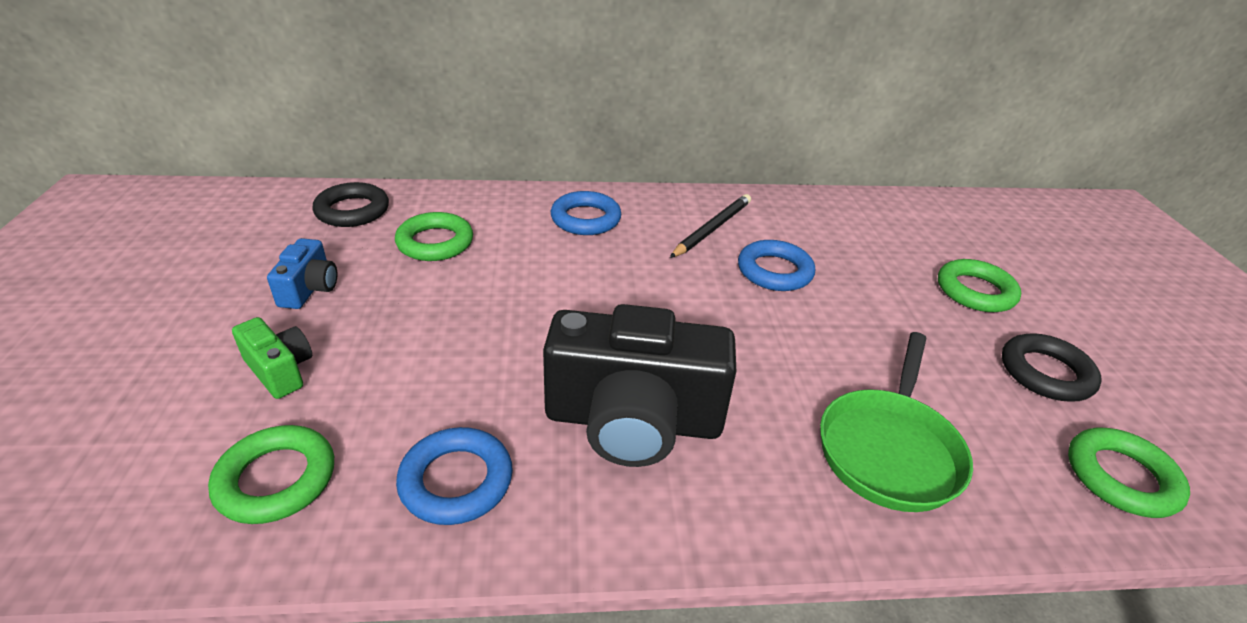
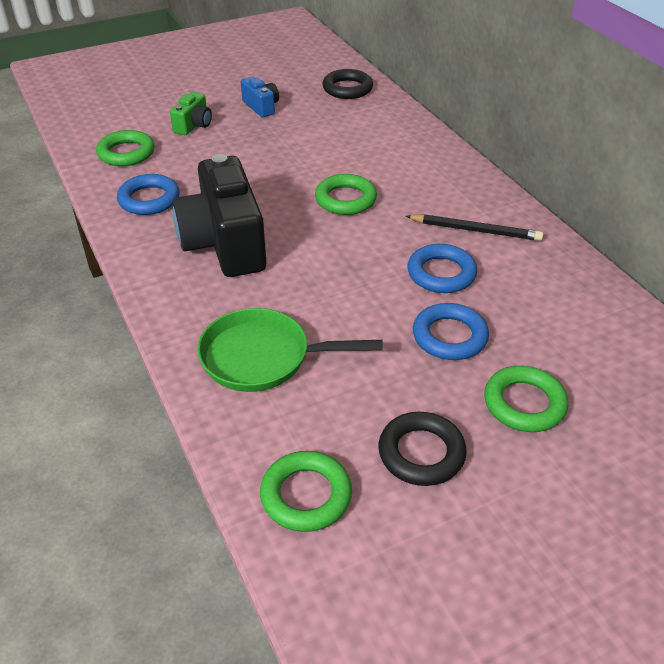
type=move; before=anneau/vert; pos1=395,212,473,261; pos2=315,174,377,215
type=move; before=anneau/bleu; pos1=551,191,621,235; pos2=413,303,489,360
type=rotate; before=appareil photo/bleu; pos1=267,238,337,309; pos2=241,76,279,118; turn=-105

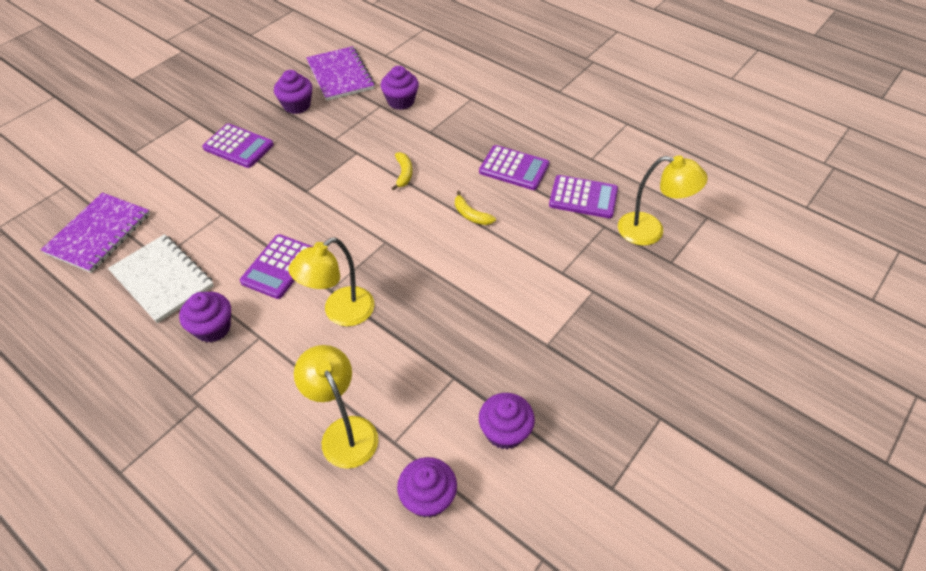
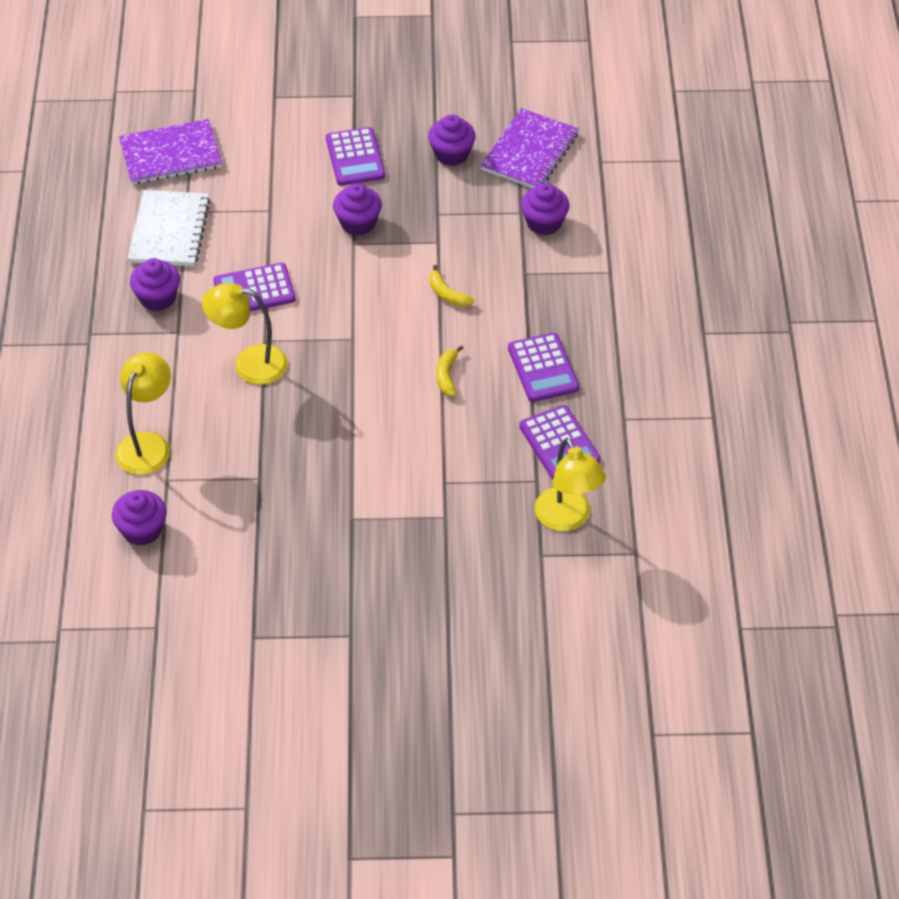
type=move; before=muffin/violet; pos1=479,393,535,449; pos2=333,183,382,236
type=rotate; before=banane/jaune; pos1=392,152,412,191; pos2=429,265,474,307; turn=90

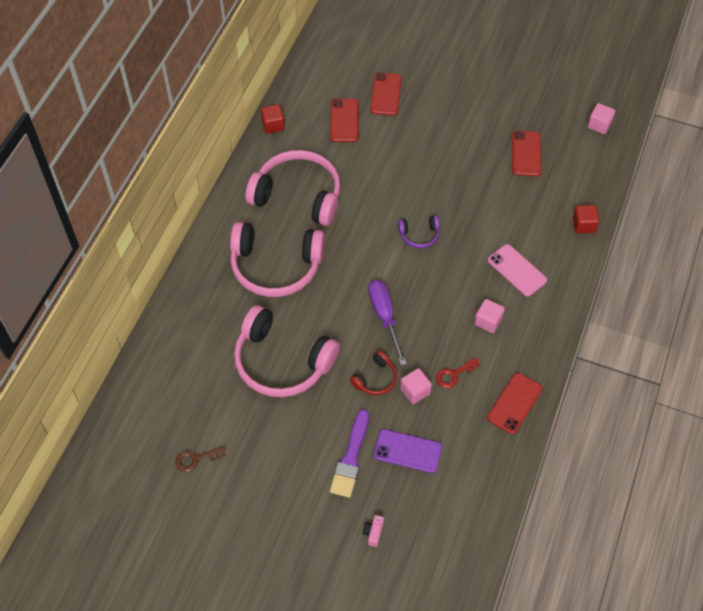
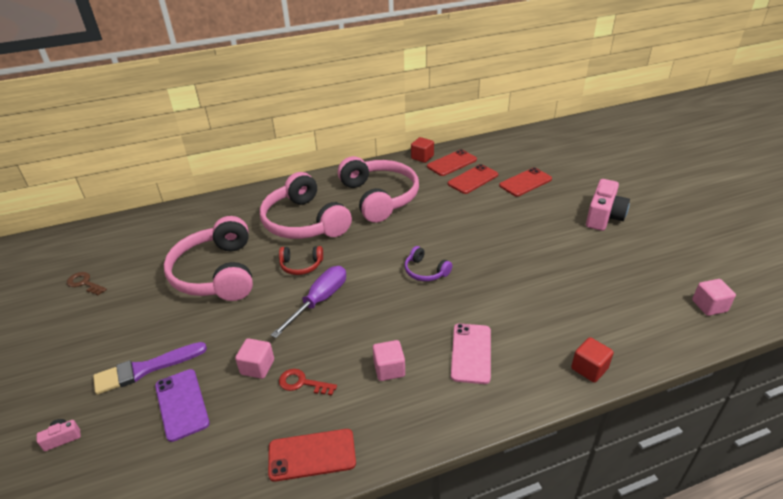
type=insert; after=appareil photo/rose; pos2=586,179,630,231
type=move; before=casque audio/rouge; pos1=350,351,397,395; pos2=279,246,323,275
type=move; before=téléphone/rouge; pos1=512,131,541,176; pos2=427,149,477,176

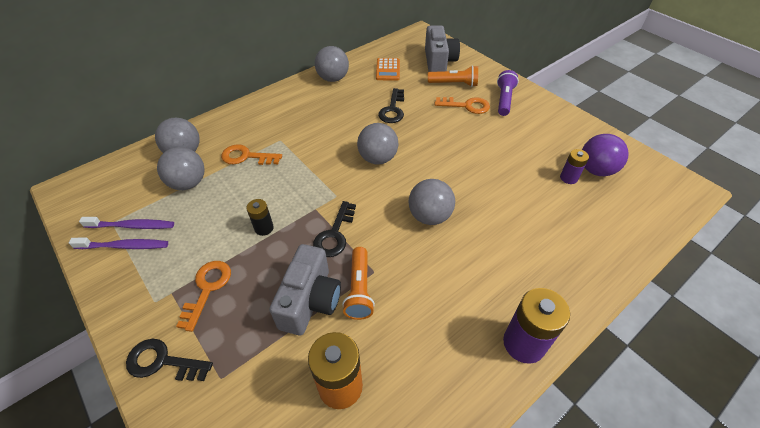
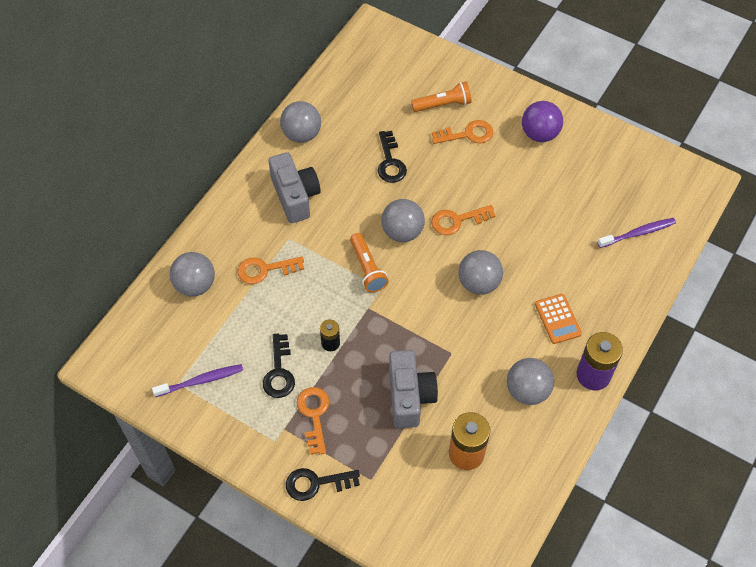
type=delete; before=lampe de poche/violet; pos1=497,70,519,116
type=delete; before=pile/violet; pos1=560,149,589,184
type=insert; after=clé/orange; pos2=431,205,496,235
type=move; before=brosse à dents/violet; pos1=69,238,168,249; pos2=597,218,676,248
type=move; before=balle/gris; pos1=157,147,205,190; pos2=507,358,554,405
type=move; before=clé/noir; pos1=313,201,356,257; pos2=263,334,295,398
type=move; before=lampe de poche/orange; pos1=342,247,375,320; pos2=350,233,389,293
type=move; before=calculatrice/orange; pos1=376,58,400,81; pos2=535,294,582,344
type=move; before=appareil photo/gris; pos1=425,25,460,72; pos2=269,152,321,223
type=move; before=balle/violet; pos1=582,134,629,176; pos2=522,101,563,142

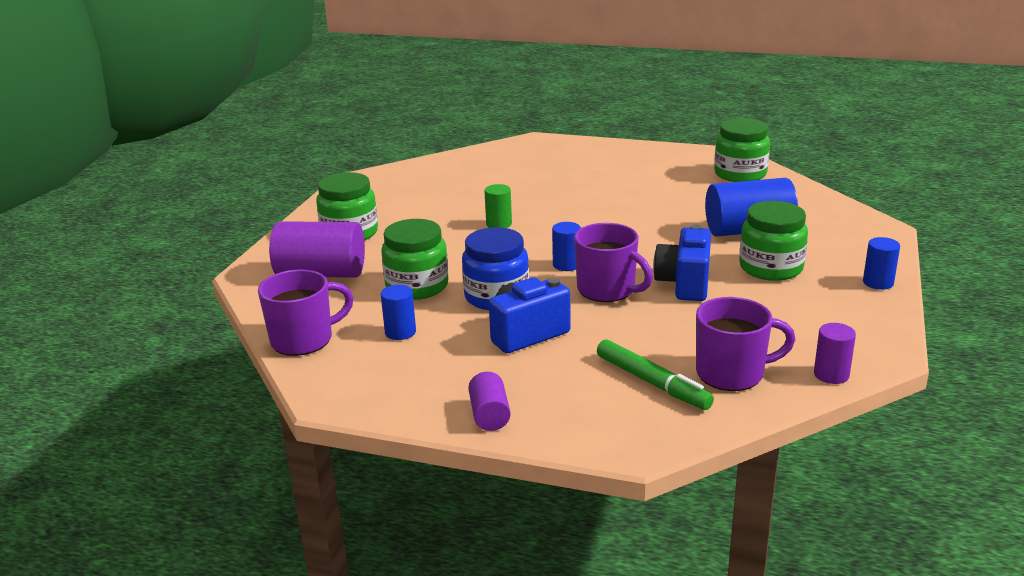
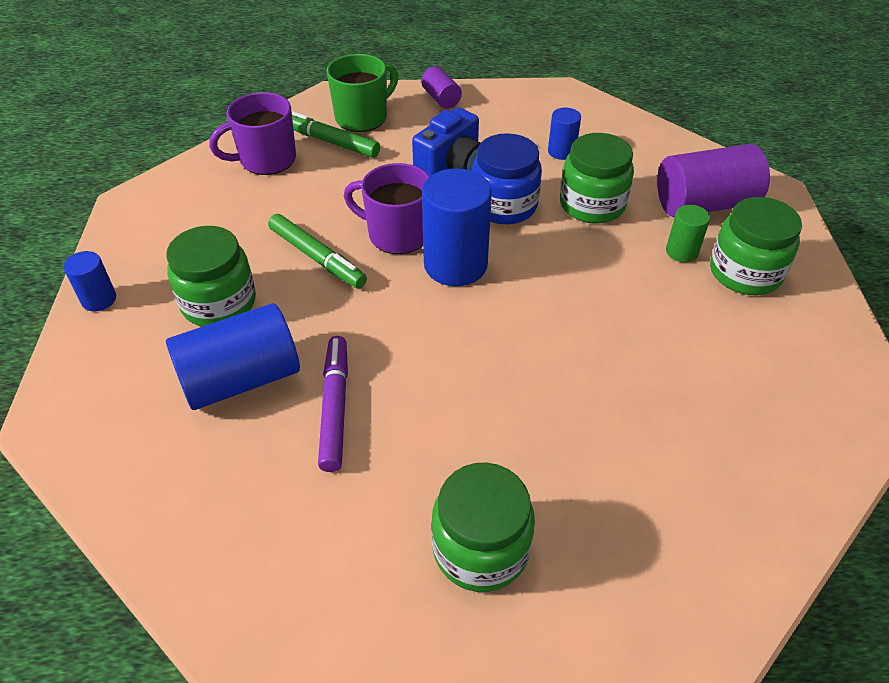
type=delete; before=tasse/violet; pos1=258,270,354,356
type=delete; before=cylindre/violet; pos1=814,323,856,384
type=insert; after=feutre/violet; pos2=318,336,348,472
type=insert; after=tasse/vert; pos2=327,54,398,132
type=move; before=cylindre/vert; pos1=484,184,512,228; pos2=666,205,710,262
type=move; before=bocal/vert; pos1=714,118,770,182; pos2=432,462,535,592
type=replace; before=appareil photo/bleu; after=feutre/vert; pos1=653,224,711,301; pos2=268,214,367,289
type=resize; before=cylindre/bleu; pos1=552,222,581,271; pos2=422,168,492,286; scale=1.95

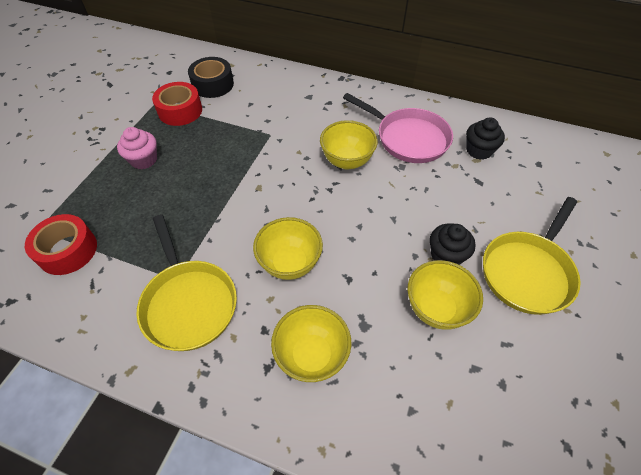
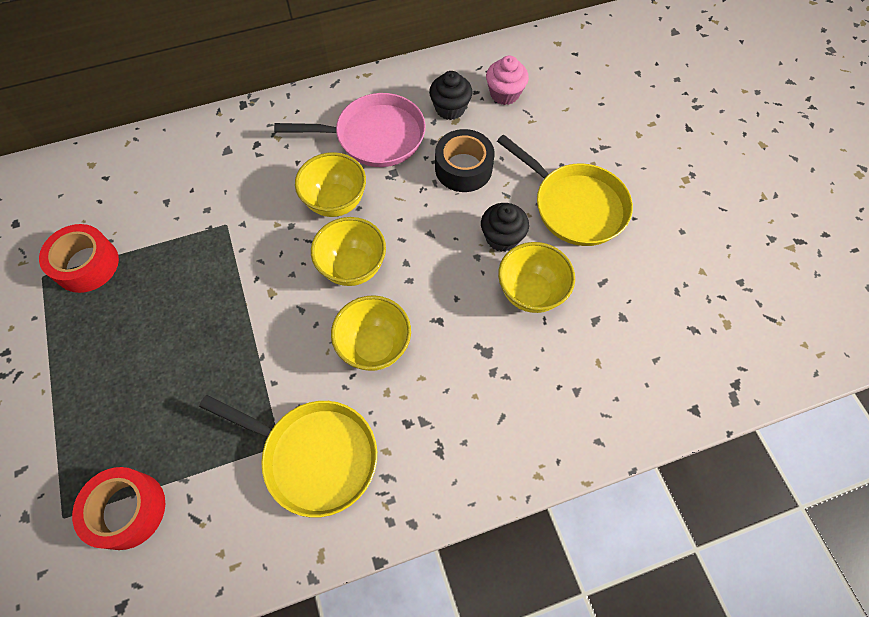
type=move; before=muffin/rose; pos1=117,127,157,169; pos2=486,56,529,105
type=move; before=ruban adhésif/noir; pos1=188,57,234,98; pos2=435,129,495,192
type=move; before=bol/jaune; pos1=271,305,351,382; pos2=311,217,386,286
type=rotate; before=poêle/jaune; pos1=483,197,581,315; pos2=497,134,633,246; turn=-45

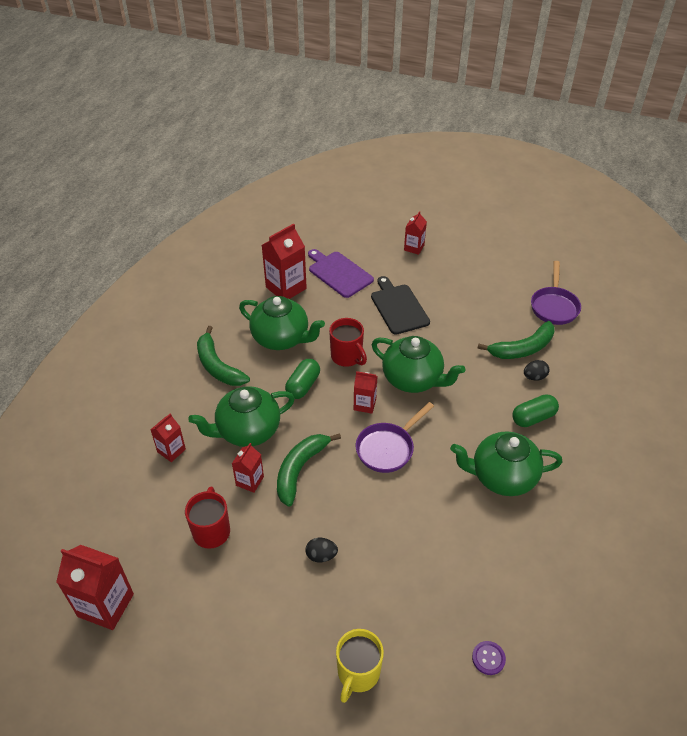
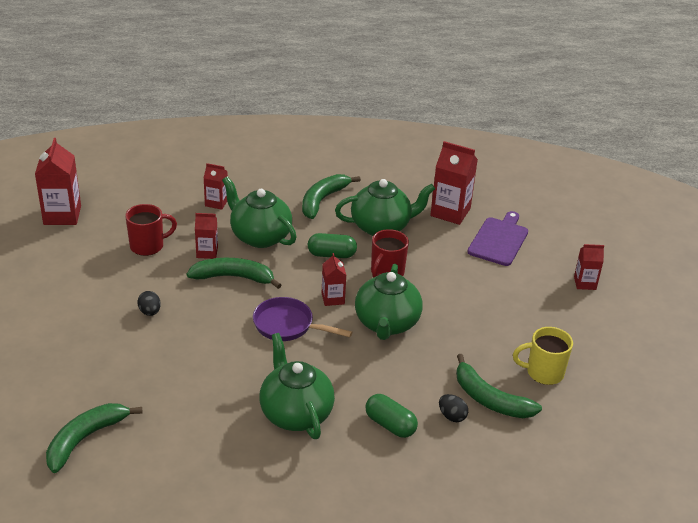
type=delete; before=planche à découper/noir; pos1=371,276,430,335
type=delete; before=poêle/violet; pos1=531,261,581,325
type=move; before=tasse/jaune; pos1=336,629,384,703; pos2=513,327,573,385
type=replace; before=bouton/violet; after=banane/vert; pos1=472,641,506,675; pos2=46,403,143,473
type=rotate; before=théière/vert; pos1=239,296,325,350; pos2=335,179,435,236; turn=-105

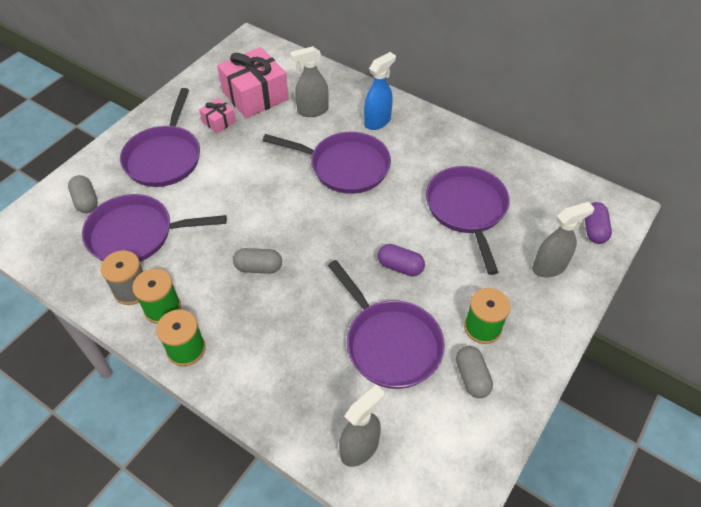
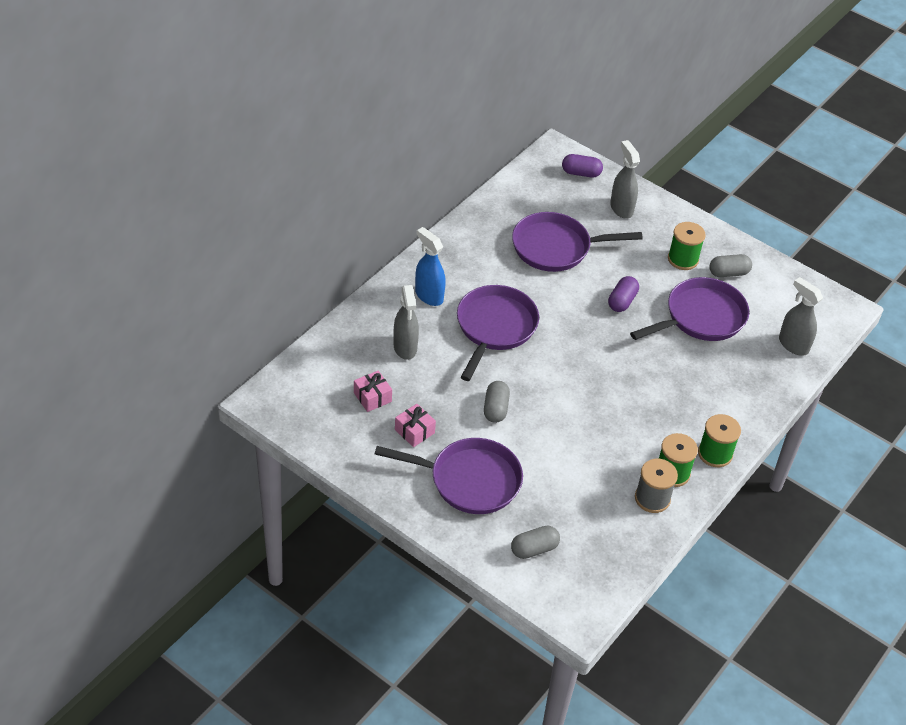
type=delete; before=poêle/violet; pos1=82,194,227,262
type=move; before=gélule/gris; pos1=233,248,282,274; pos2=484,381,510,423
type=resize; before=cadeau/rose; pos1=217,47,289,118; pos2=354,371,392,412; scale=0.48

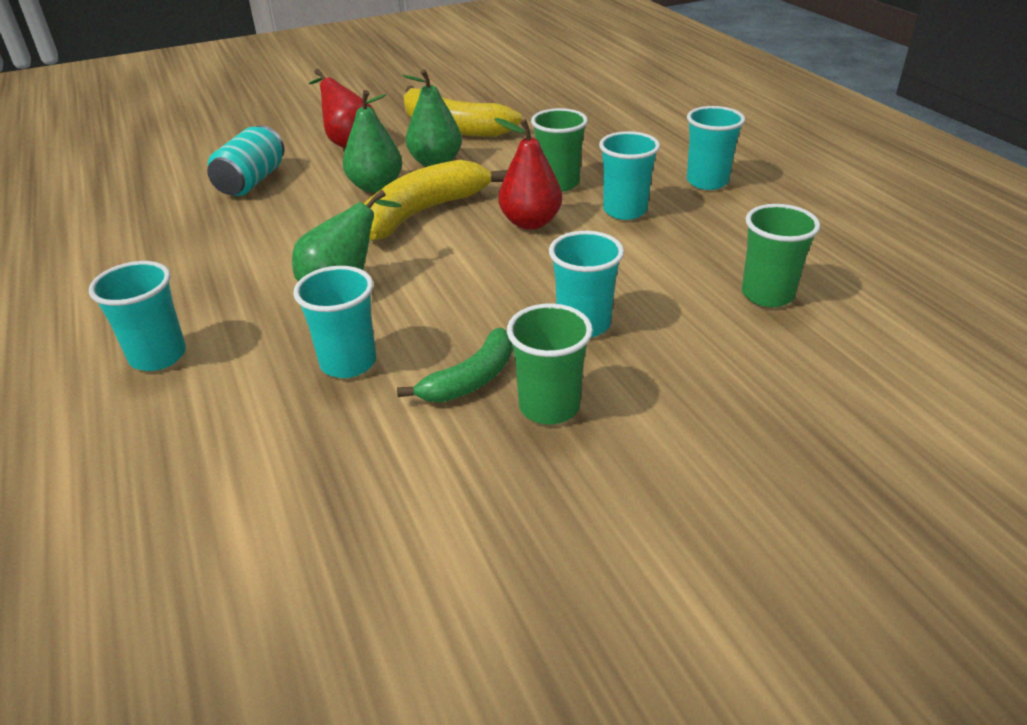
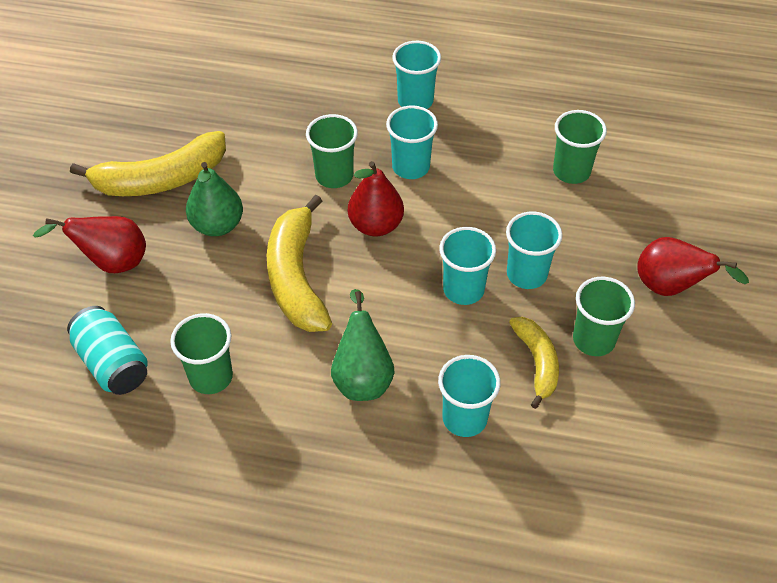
type=delete; before=poire/vert; pos1=343,90,402,193
type=insert; after=gobelet/vert; pos2=170,313,233,394
type=insert; after=poire/rouge; pos2=637,237,749,296
type=move; before=gobelet/turquoise; pos1=89,261,186,371; pos2=439,227,496,305
type=recolor; before=banane/vert; after=banane/jaune; pos1=397,328,513,402; pos2=509,317,559,409

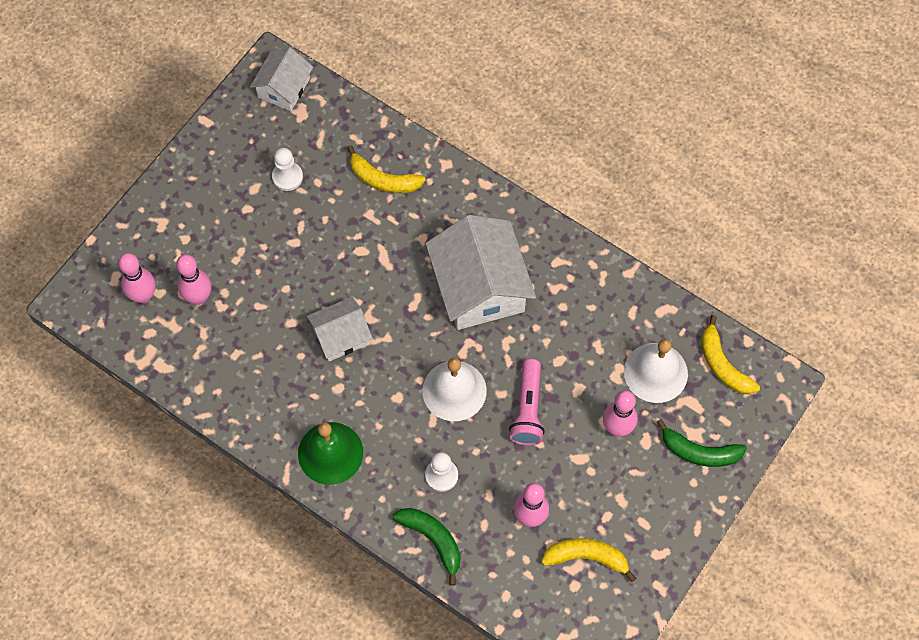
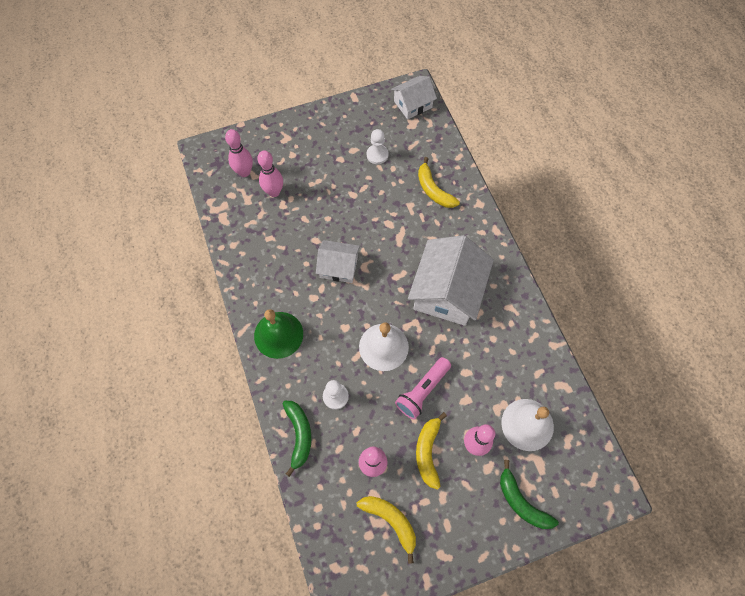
type=move; before=banane/jaune; pos1=701,315,760,394; pos2=416,412,447,490

